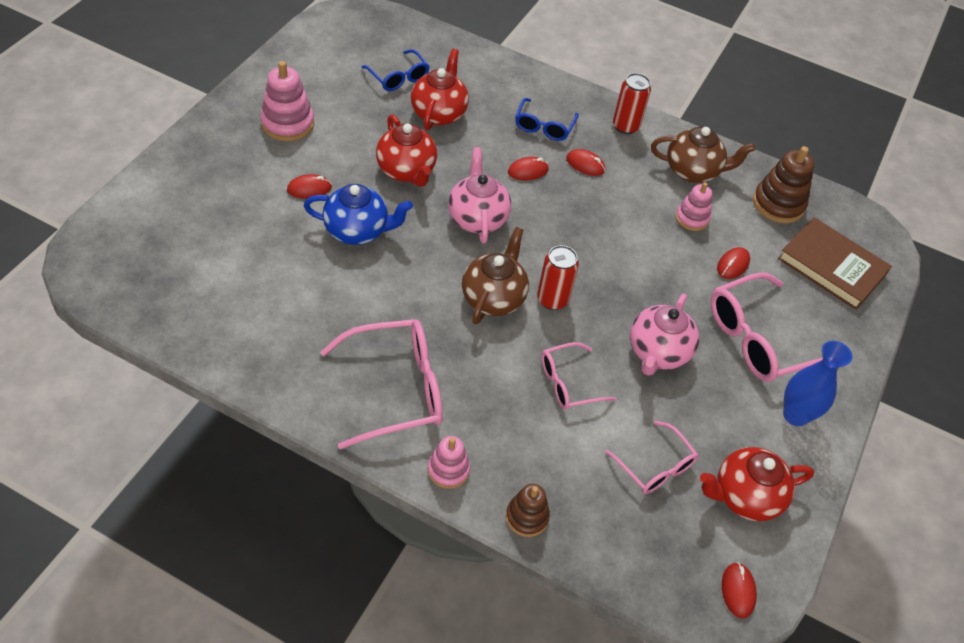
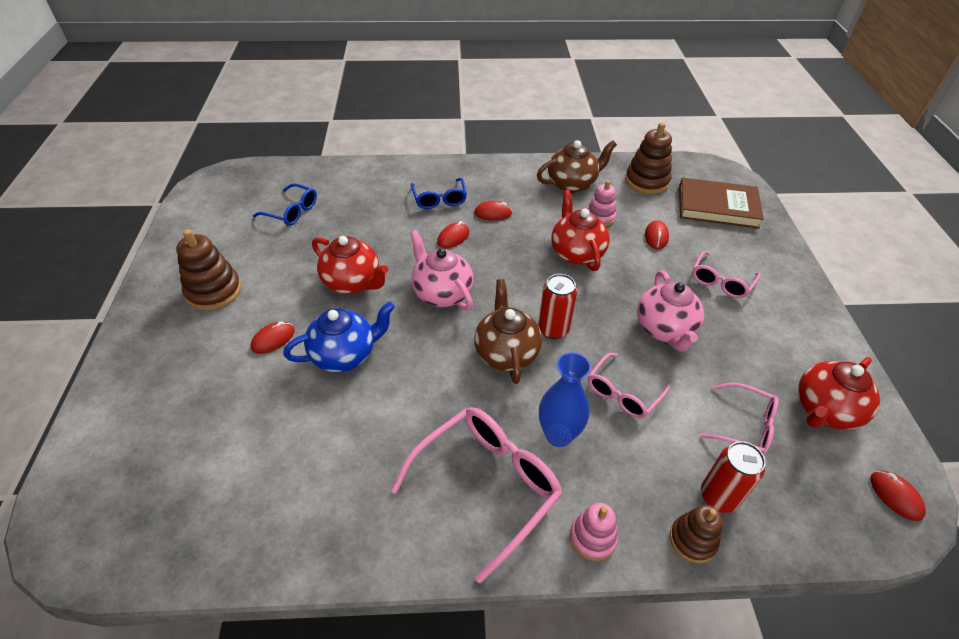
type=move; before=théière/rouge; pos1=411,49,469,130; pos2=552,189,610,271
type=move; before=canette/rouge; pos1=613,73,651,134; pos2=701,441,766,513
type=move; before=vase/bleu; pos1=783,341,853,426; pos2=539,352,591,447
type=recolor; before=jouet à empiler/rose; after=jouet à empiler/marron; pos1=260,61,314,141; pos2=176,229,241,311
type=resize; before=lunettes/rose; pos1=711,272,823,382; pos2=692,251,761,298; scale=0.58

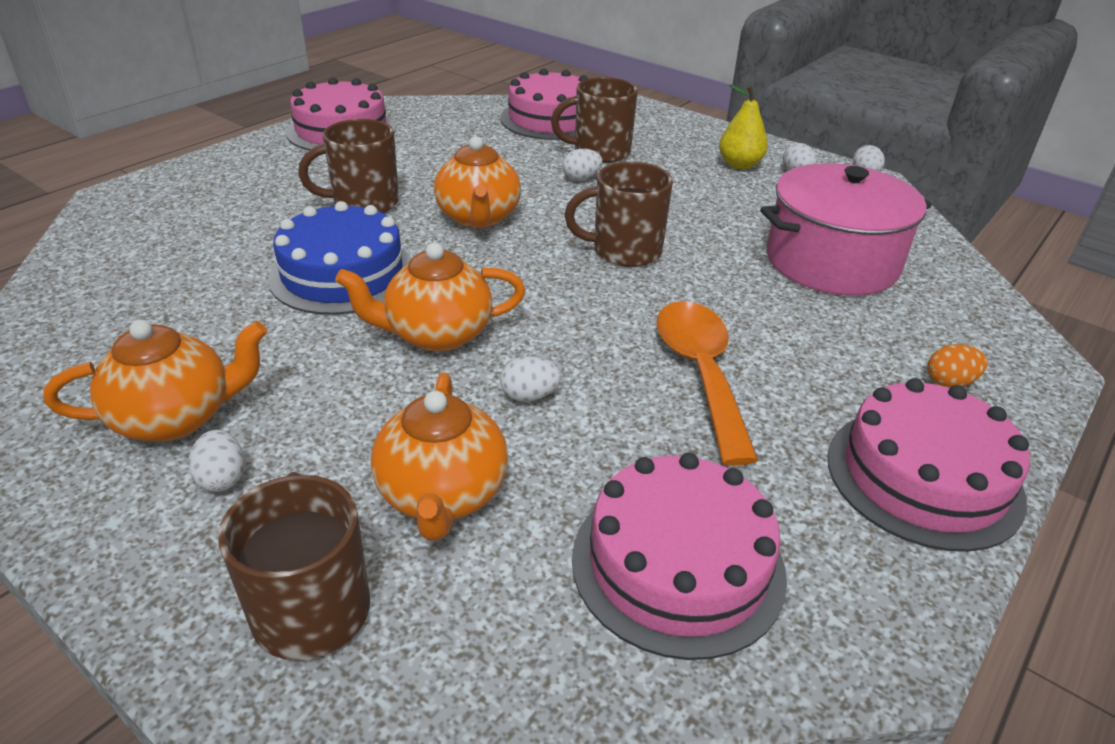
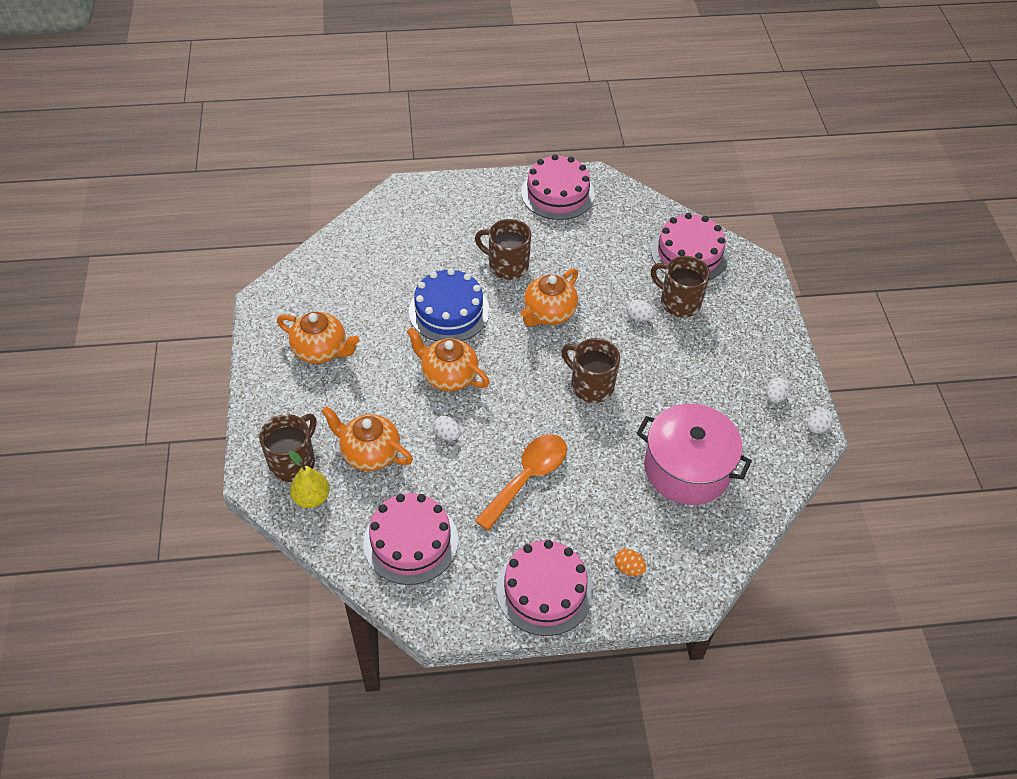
type=delete; before=œuf/blanc; pos1=189,430,245,492
type=move; before=poire/jaune; pos1=719,85,768,170; pos2=289,451,330,508
type=rotate; before=théière/orange; pos1=371,373,508,541; pos2=321,406,413,471; turn=75

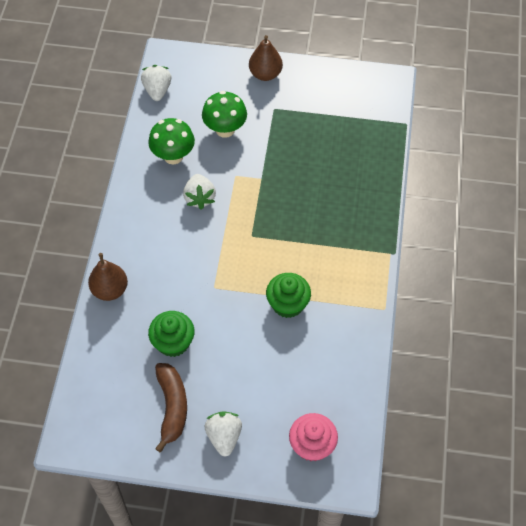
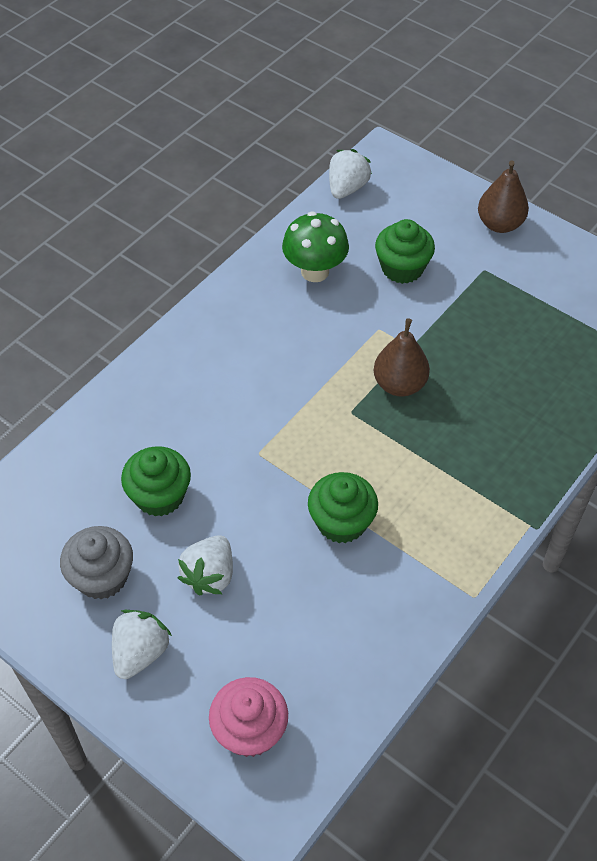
type=move; before=poire/marron; pos1=88,253,128,301; pos2=374,319,430,396
type=move; before=fraise/blanc; pos1=183,174,216,210; pos2=178,535,233,595
type=replace; before=banane/marron; after=muffin/gris; pos1=155,363,187,452; pos2=60,526,133,600
type=replace; before=champignon/vert; after=muffin/vert; pos1=202,91,247,138; pos2=375,219,435,284

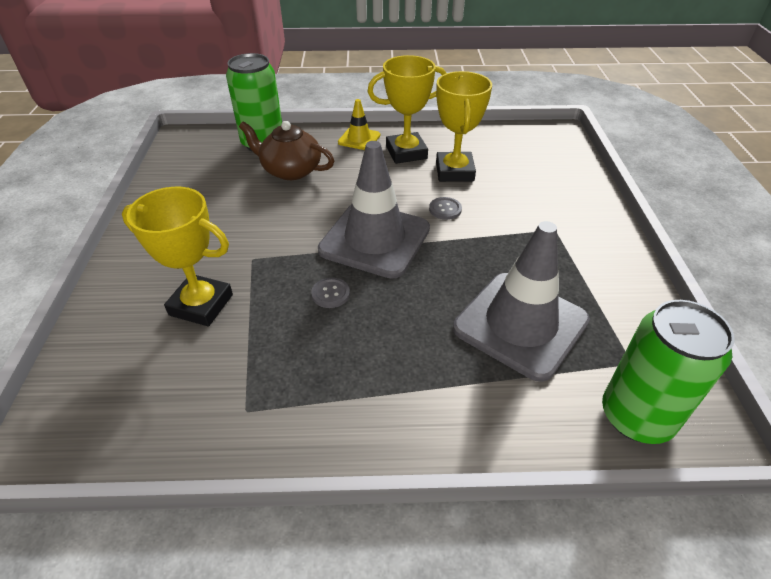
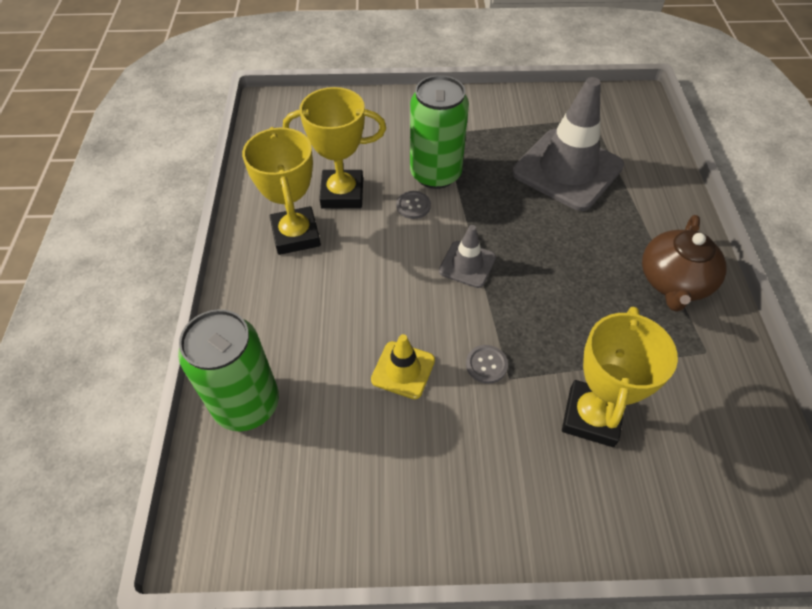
type=move; before=théière/marron; pos1=239,121,334,180; pos2=642,215,727,312
type=move; before=bouton/gris; pos1=311,278,350,308; pos2=466,345,508,384
type=move; before=cône de chantier/jaune; pos1=338,99,380,150; pos2=371,334,435,399
type=move; before=canette/vert; pos1=602,300,735,444; pos2=410,75,469,189
type=resize; before=cône de chantier/gris; pos1=318,141,430,279; pos2=439,225,496,288; scale=0.48

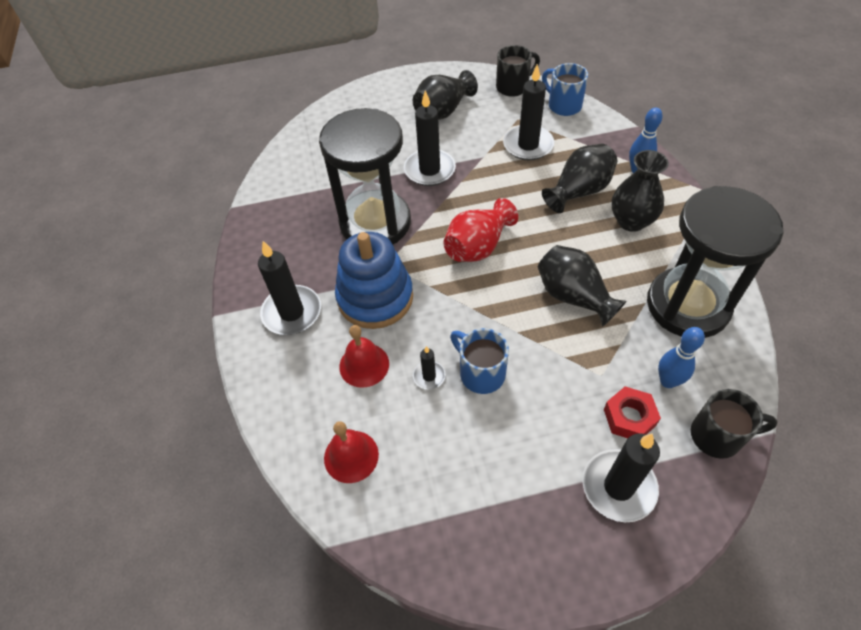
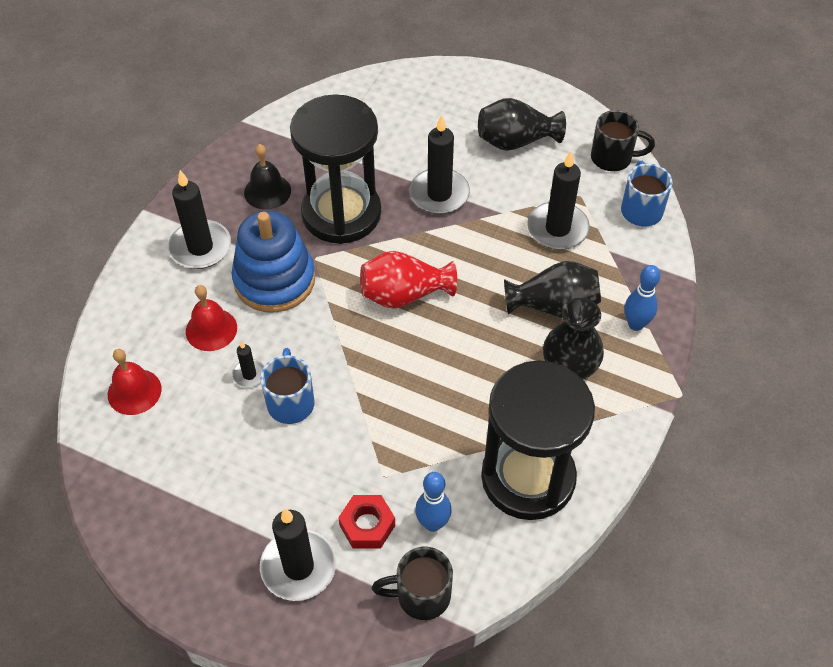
type=delete; before=vase/noir; pos1=538,245,627,327
type=insert; after=cloche/noir; pos2=244,144,291,210
type=rotate; before=tasse/noir; pos1=691,389,778,459; pos2=372,546,453,620; turn=135

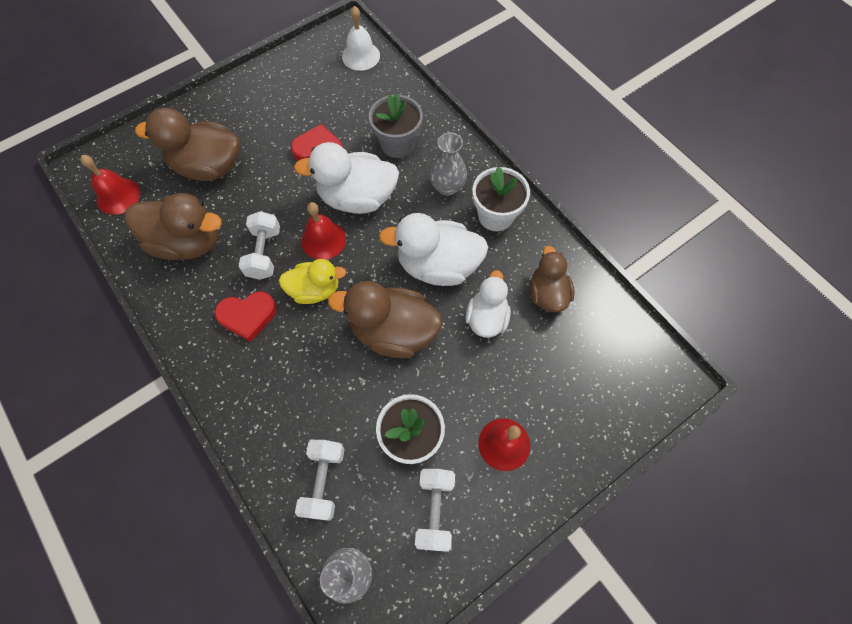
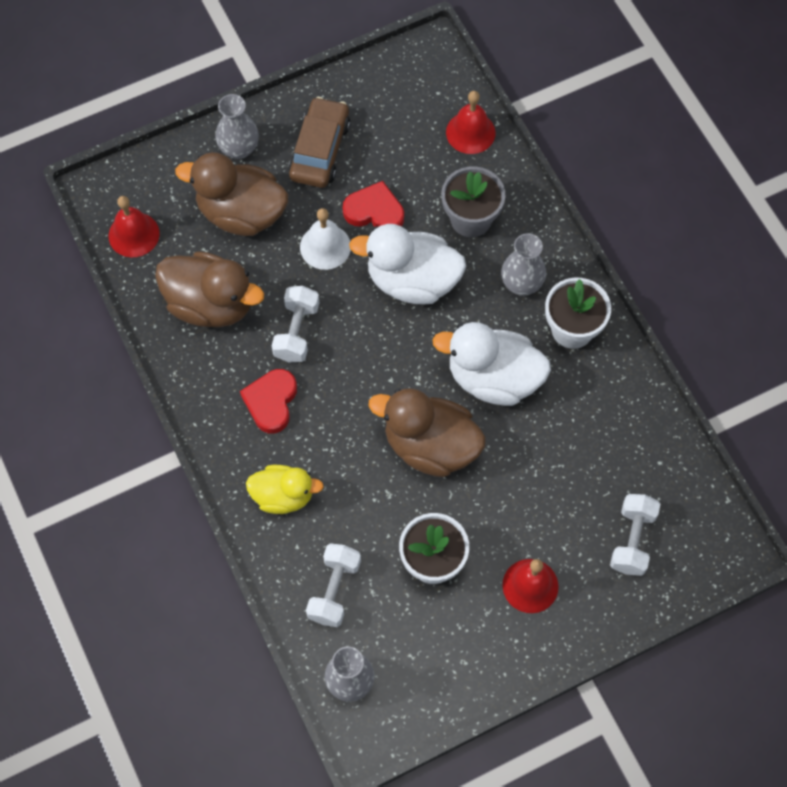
type=delete; before=canard/blanc; pos1=465,270,511,338
type=delete; before=canard/marron; pos1=530,246,575,312
type=insert; after=vase/gris; pos2=216,94,259,159
type=insert; after=voiture/marron; pos2=288,97,351,188
type=move; before=canard/jaune; pos1=279,259,346,304; pos2=246,465,324,514
type=move; before=cloche/rouge; pos1=301,202,346,260; pos2=446,91,496,154
type=move; before=cloche/blanc; pos1=342,6,380,71; pos2=300,208,351,270
type=move; before=haltère/blanc; pos1=415,469,455,552; pos2=610,494,661,576
type=rotate; before=cœur/rouge; pos1=214,292,277,342; pos2=240,369,297,434; turn=105

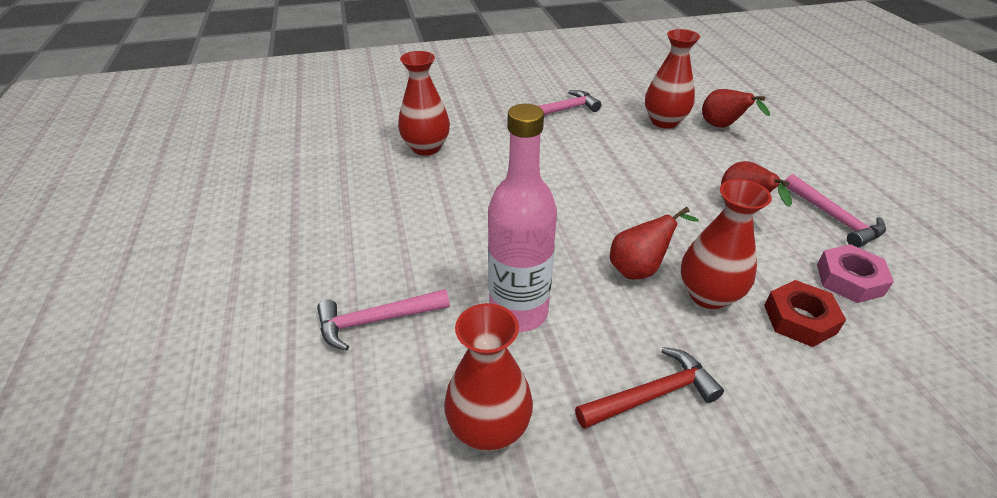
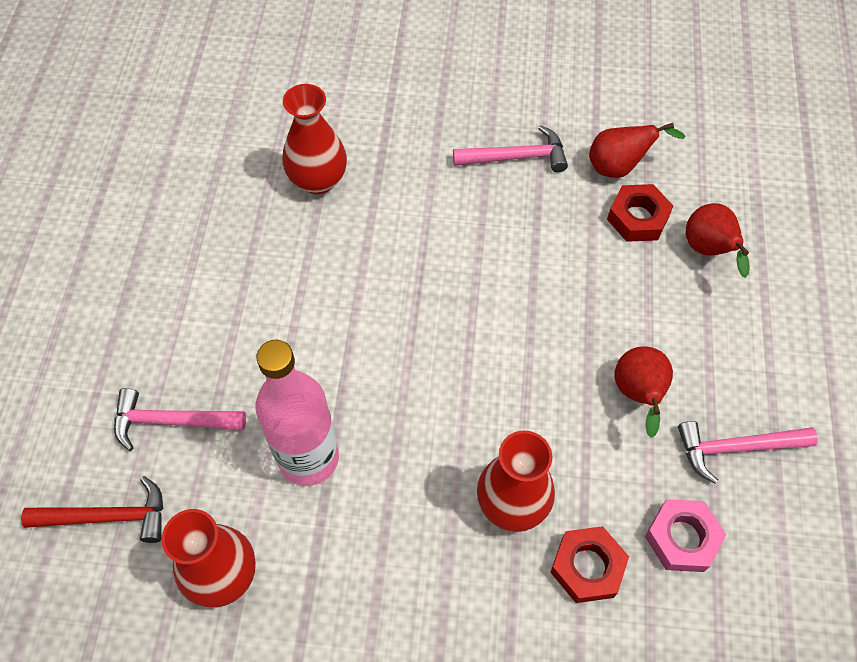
type=move; before=marteau/rouge; pos1=575,347,724,429; pos2=21,476,163,543
type=move; before=poire/rouge; pos1=610,207,699,280; pos2=589,123,686,178
type=replace; before=vase/rouge; after=écrou/rouge; pos1=645,29,700,129; pos2=607,184,673,242
type=rotate; before=marteau/rose; pos1=785,174,886,248; pos2=678,421,818,483; turn=90

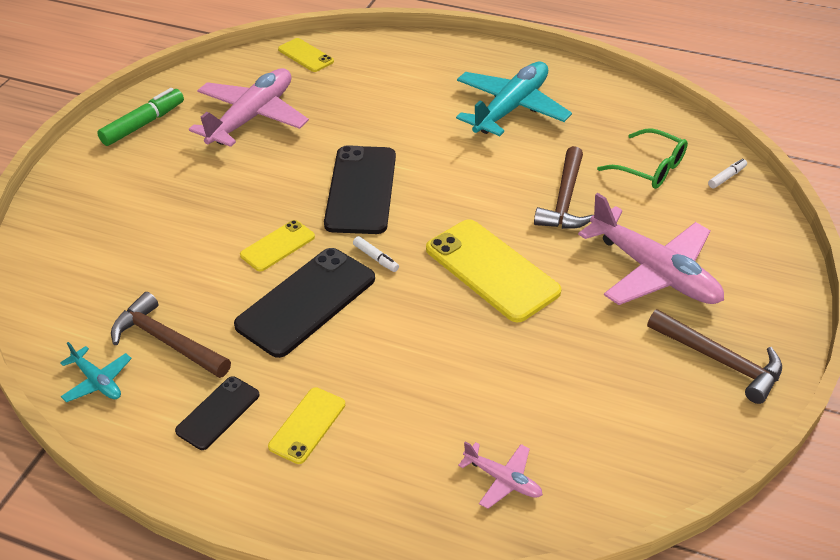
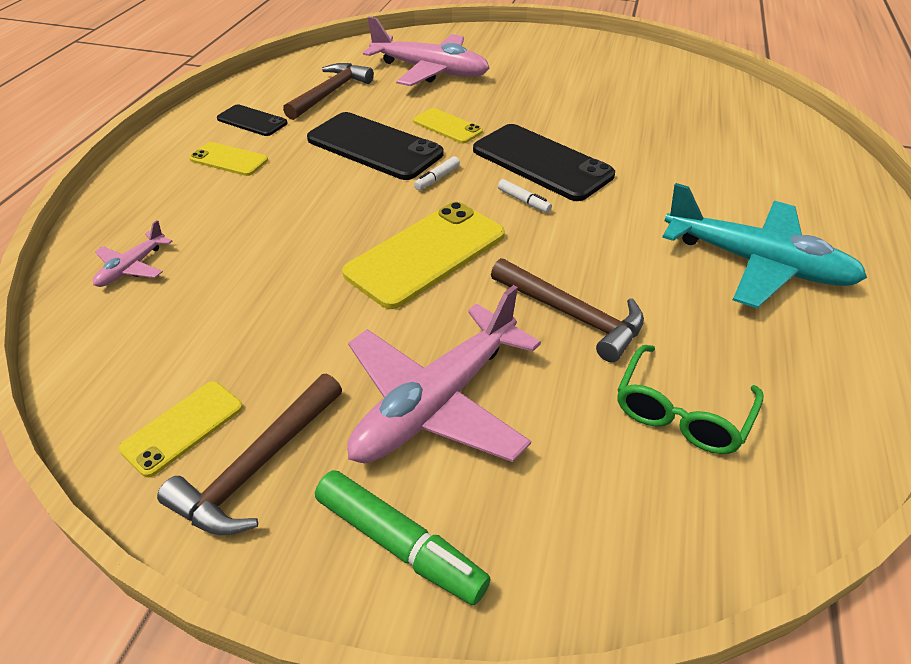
type=delete; before=avion/turquoise; pos1=60,342,132,403
type=move; before=feutre/vert; pos1=97,88,184,146; pos2=315,470,490,605
type=move; before=avion/rose; pos1=189,68,309,147; pos2=363,17,489,86
type=move; before=téléphone/jaune; pos1=278,38,334,72; pos2=119,381,243,477
type=move; before=feutre/blanc; pos1=708,158,747,188; pos2=498,179,552,213
type=rotate; before=téléphone/noir; pos1=324,145,396,234; pos2=473,124,615,201; turn=45
type=rotate; before=marteau/marron; pos1=534,146,593,229; pos2=491,258,644,362; turn=-150

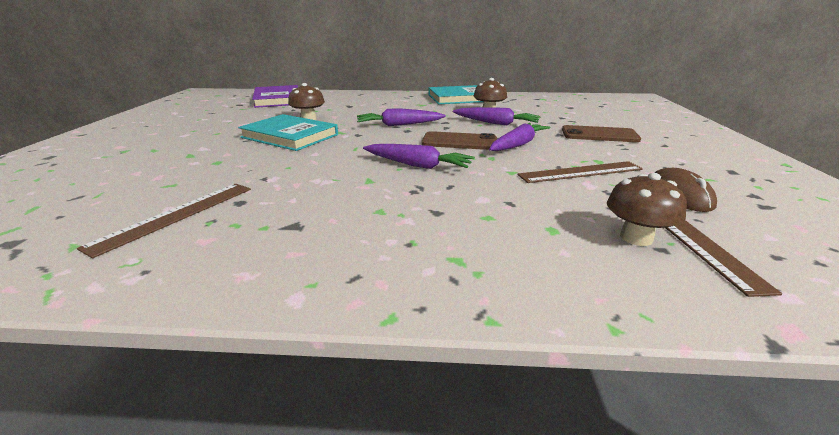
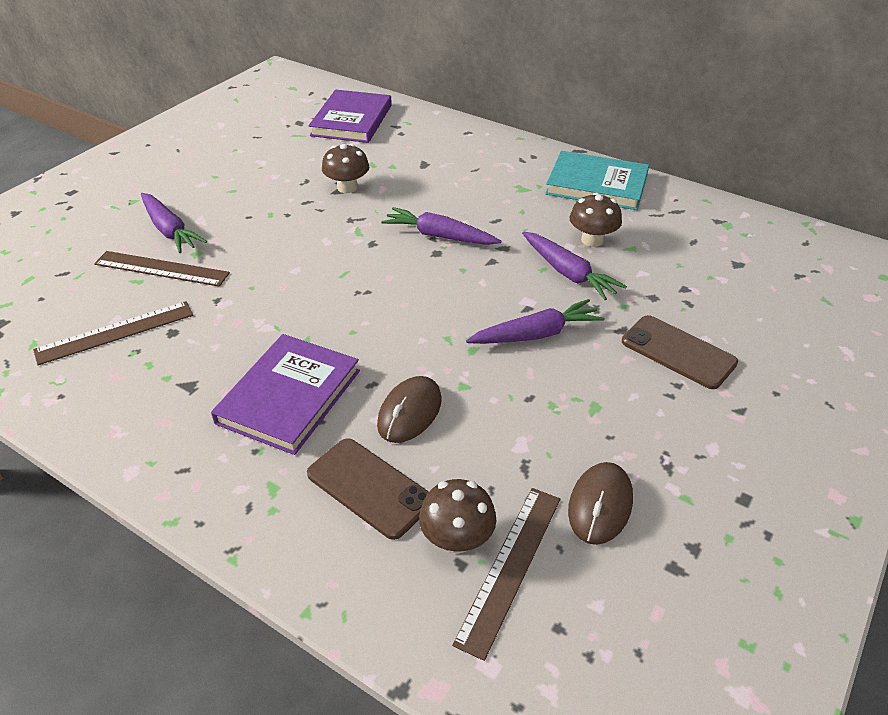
type=delete; before=livre/turquoise; pos1=238,114,338,151
type=insert; after=livre/violet; pos2=211,334,360,455
type=insert; after=souris/marron; pos2=377,376,442,443
type=move; before=carotte/violet; pos1=363,144,475,169; pos2=141,193,207,253
type=move; before=téléphone/marron; pos1=421,131,497,150; pos2=307,438,429,540
type=move; before=règle/marron; pos1=517,161,643,183; pos2=94,251,230,287

